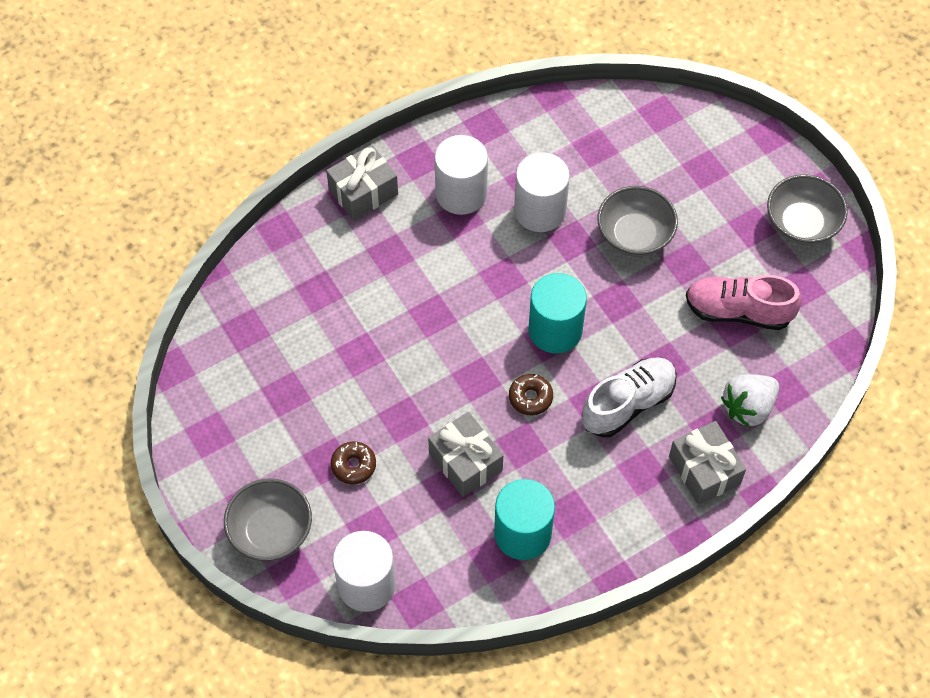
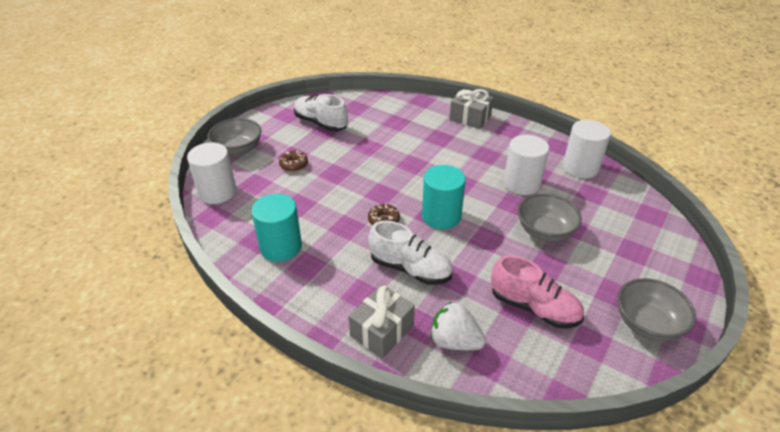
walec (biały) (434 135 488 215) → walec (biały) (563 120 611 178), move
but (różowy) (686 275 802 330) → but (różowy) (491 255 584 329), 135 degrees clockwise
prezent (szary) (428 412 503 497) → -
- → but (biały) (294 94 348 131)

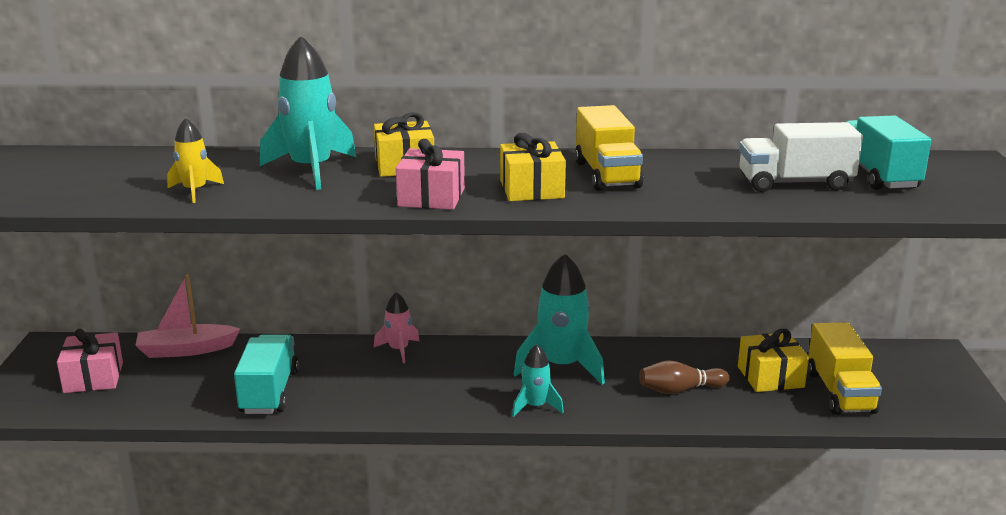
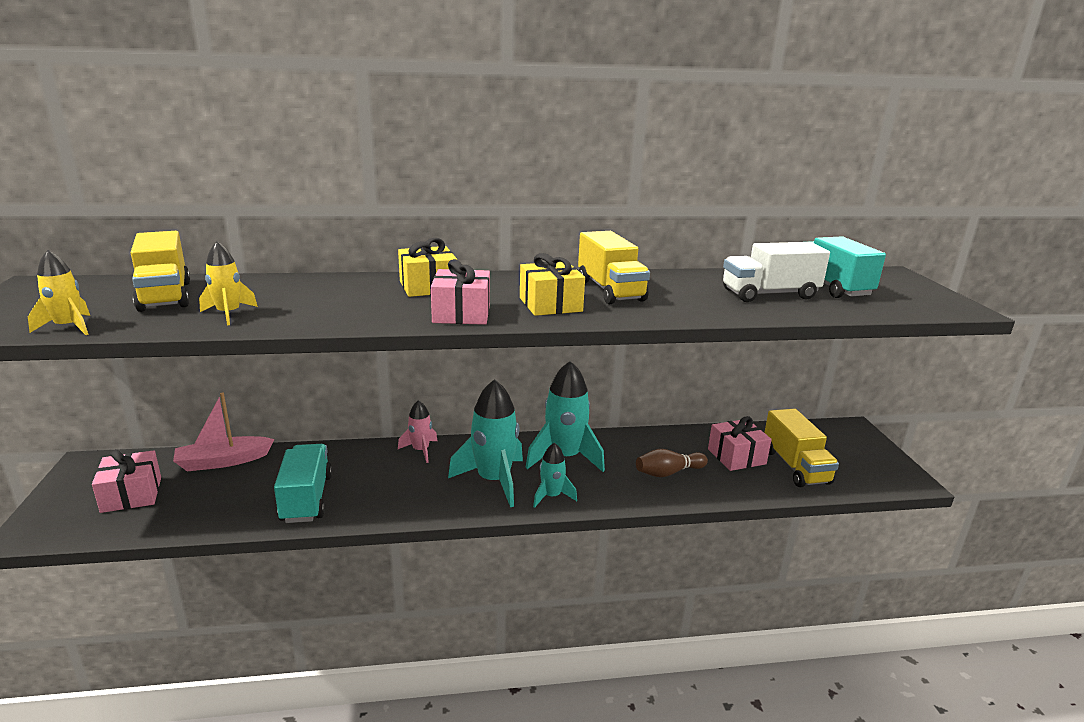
rakieta (turkusowy) (260 35 356 190) → rakieta (turkusowy) (448 379 523 507), move
prezent (żółty) (738 329 809 392) → prezent (różowy) (708 416 772 471)
- → ciężarówka (żółty) (131 231 190 312)
- → rakieta (żółty) (28 250 90 335)

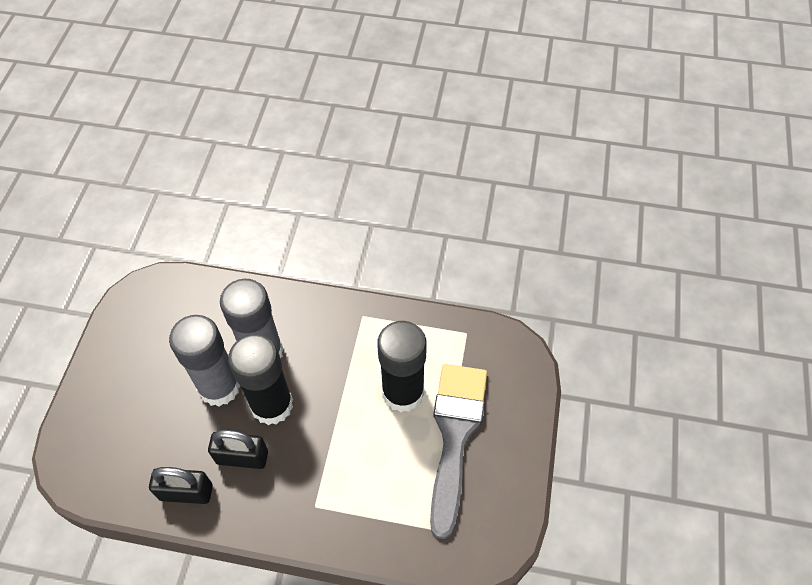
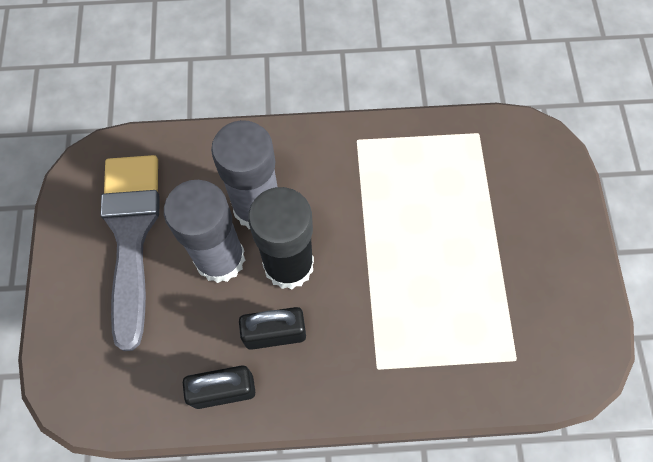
klej w sztyfcie (czarny) (377 321 427 412) → -
pędzel (szary) (430 364 487 539) → pędzel (szary) (101 155 160 351), move

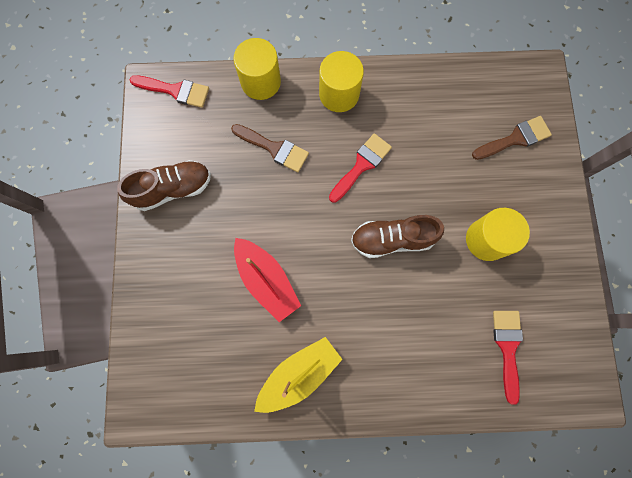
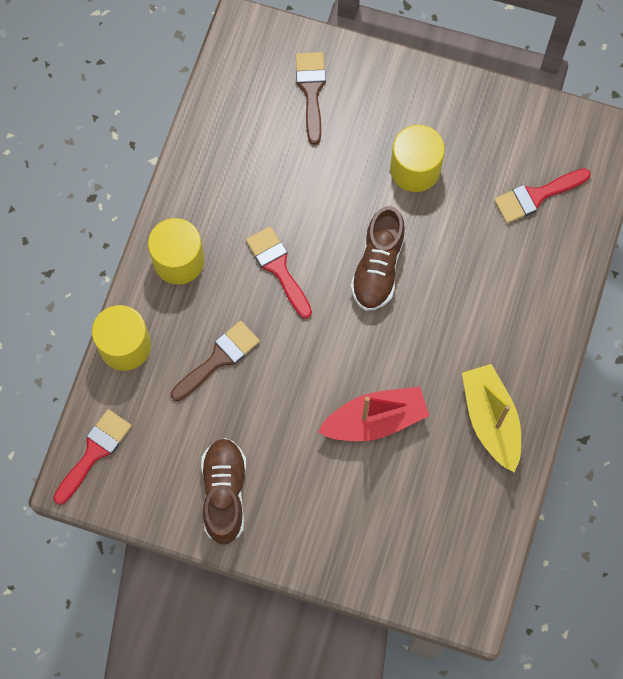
pędzel (czerwony) (493 311 523 405) → pędzel (czerwony) (494 168 591 223), 45 degrees counterclockwise

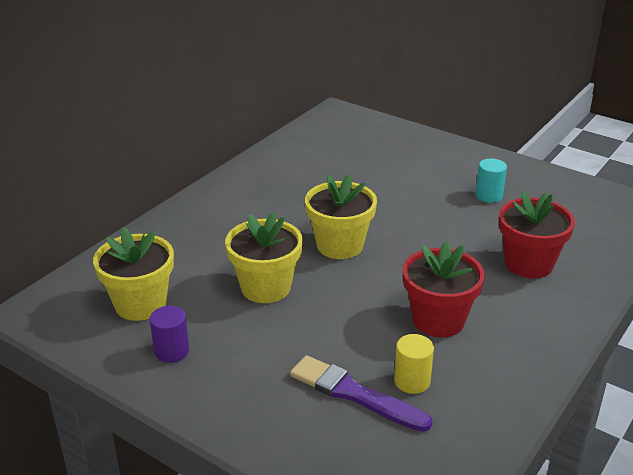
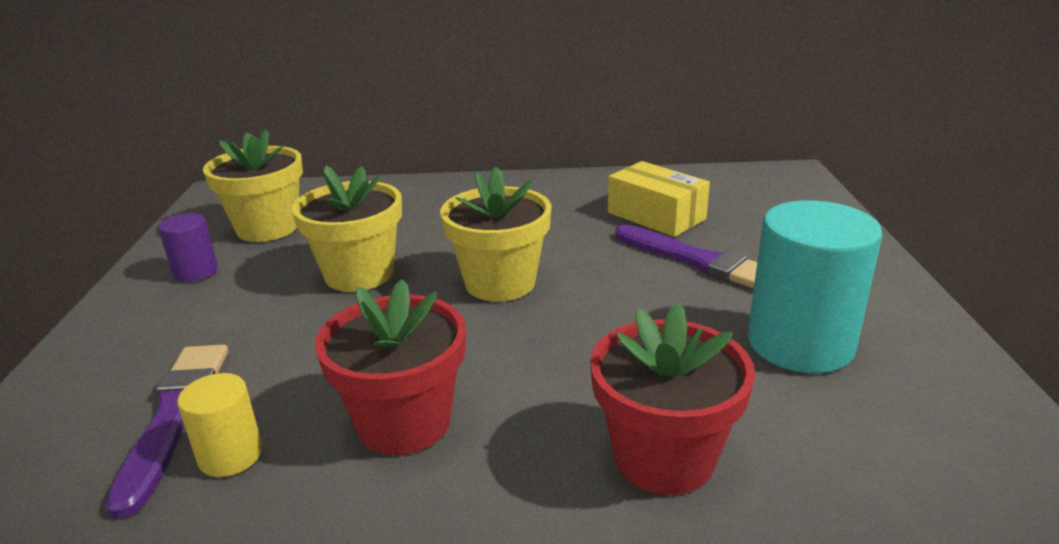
walec (turkusowy) (475 159 507 203) → walec (turkusowy) (748 200 883 373), x1.97
- → pudełko (żółty) (608 161 710 237)
- → pędzel (fioletowy) (615 225 757 289)

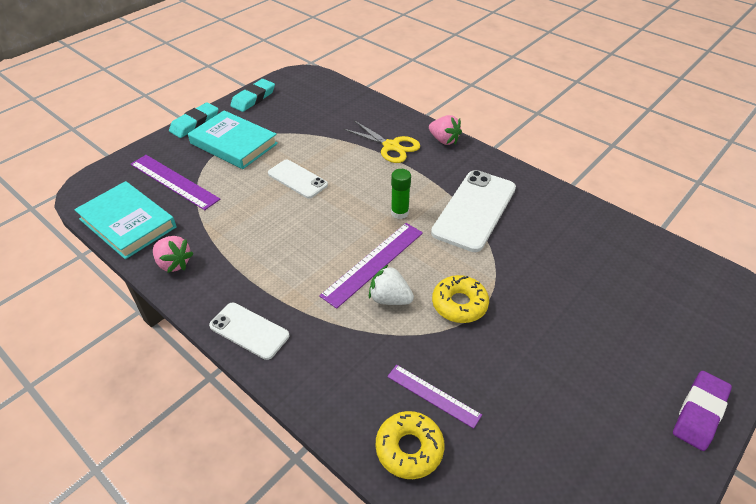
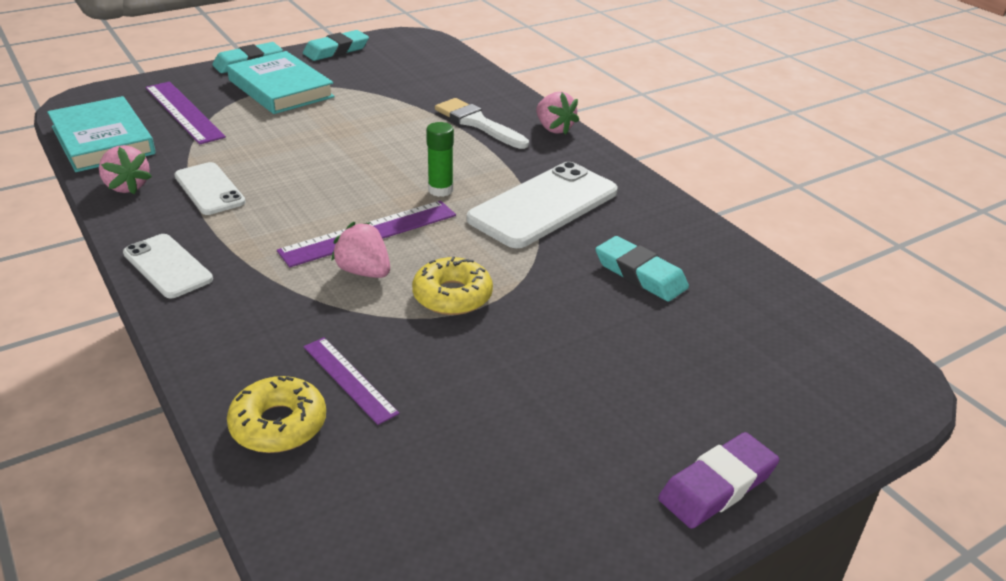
nożyczki (żółty) (343 120 420 163) → pędzel (biały) (435 98 529 149)
telefon (biały) (268 159 328 199) → telefon (biały) (174 162 246 215), move
truskawka (biały) (369 265 414 305) → truskawka (różowy) (331 222 390 278)
- → gumka do mazania (turkusowy) (595 236 689 301)

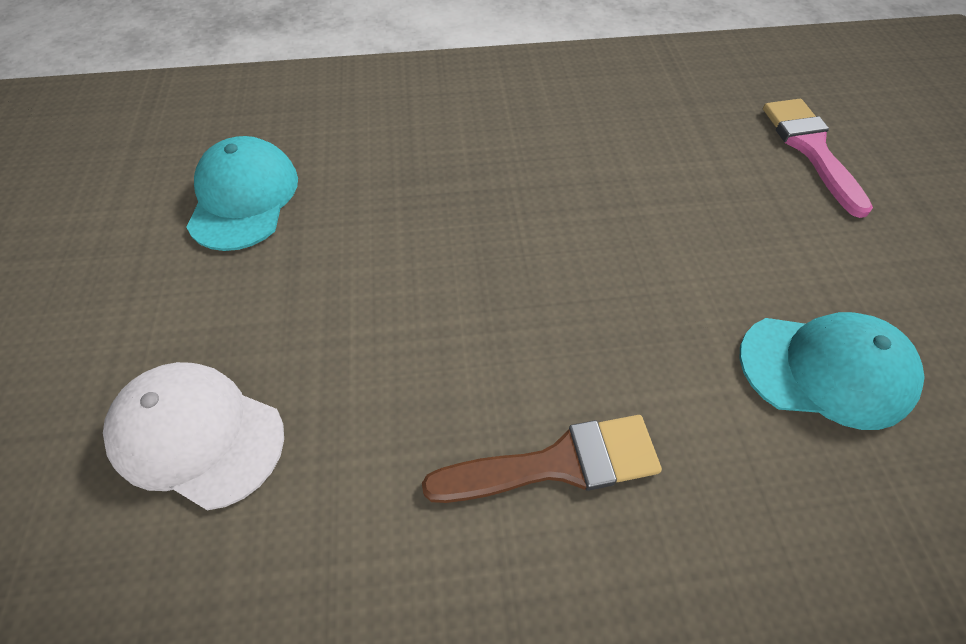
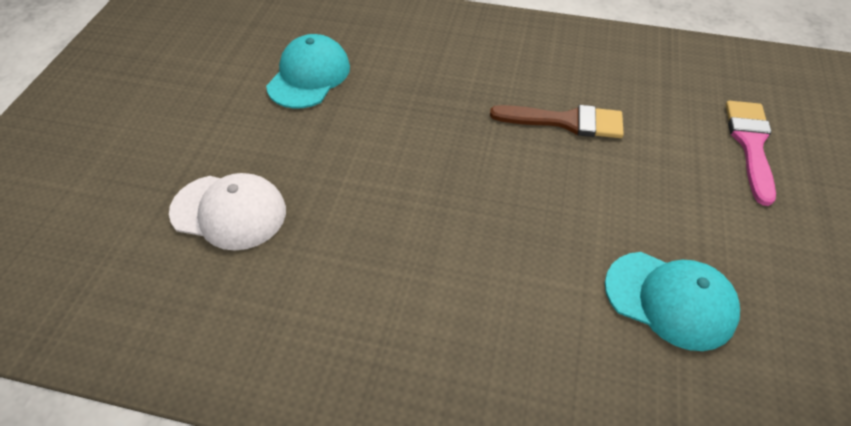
czapka (biały) (103 362 284 510) → czapka (biały) (169 173 286 251), 150 degrees clockwise
pędzel (brązowy) (422 415 662 503) → pędzel (brązowy) (490 105 624 138), move

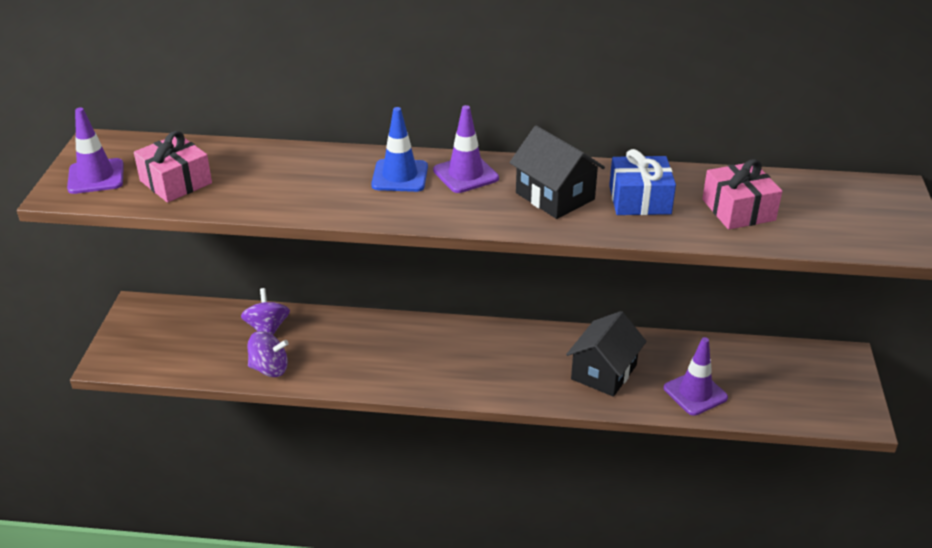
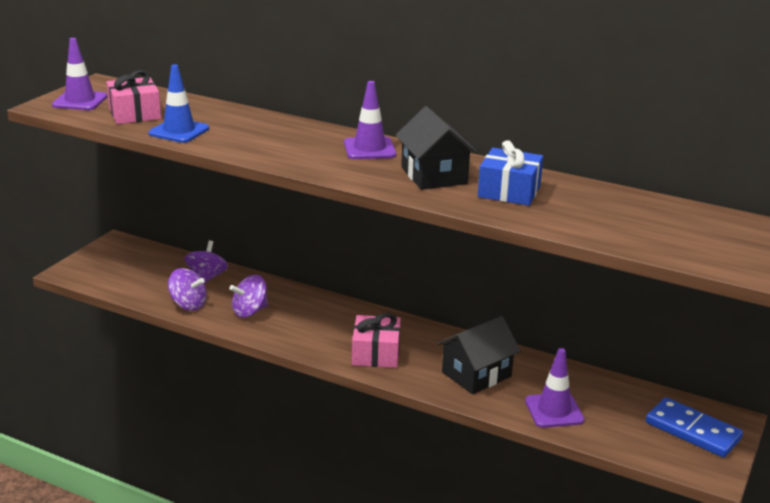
pachołek (niebieski) (371 107 428 192) → pachołek (niebieski) (148 64 209 143), move
prezent (różowy) (702 159 782 230) → prezent (różowy) (352 313 401 368), move
- → bączek (fioletowy) (229 275 268 318)
- → kostka domina (niebieski) (646 397 743 458)

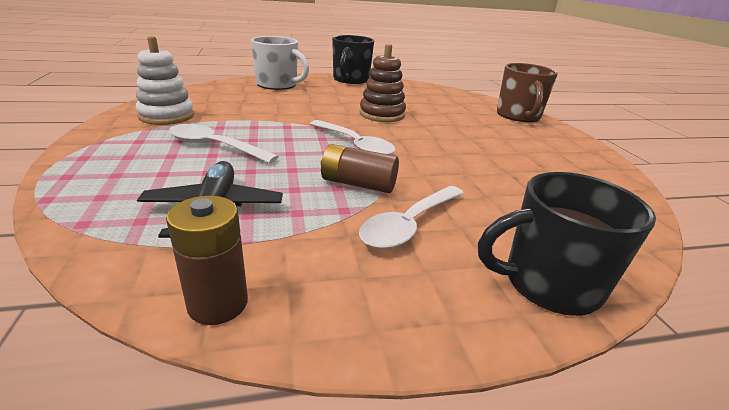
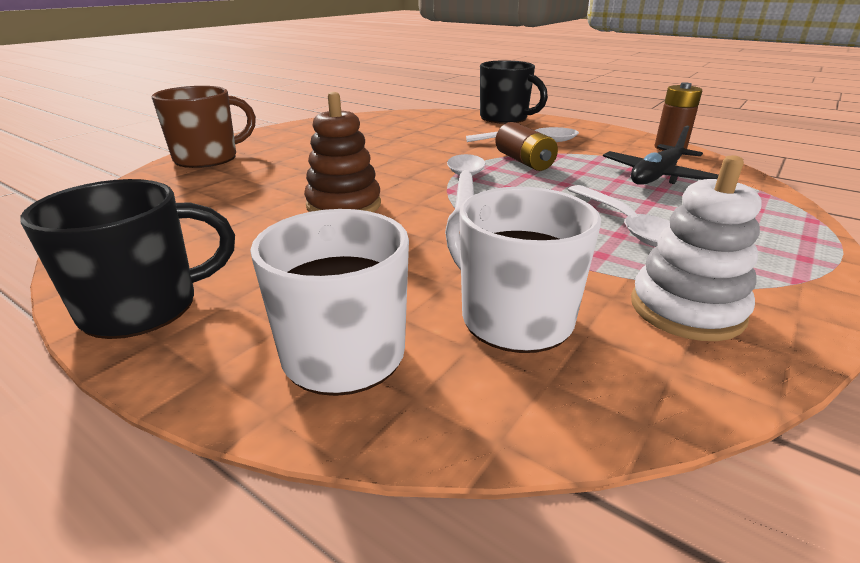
- → kubek (biały) (445 187 601 353)

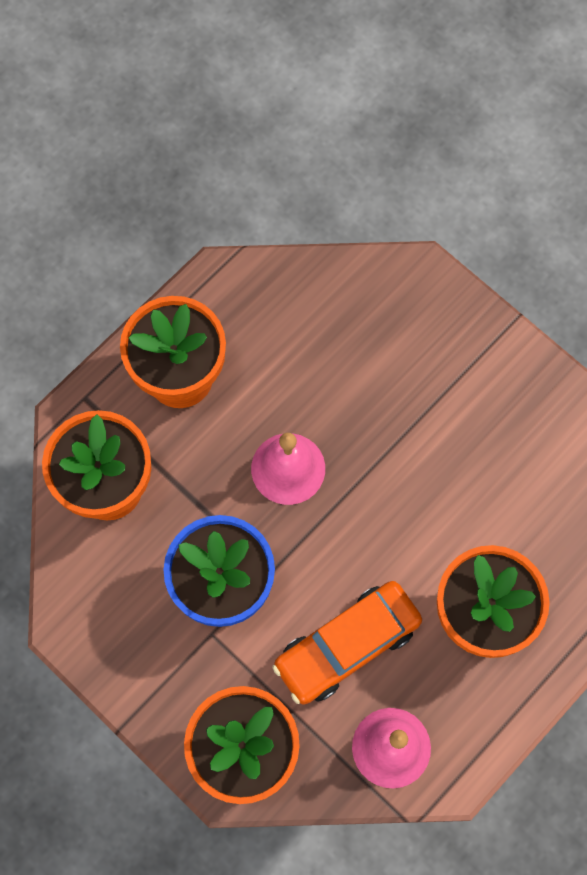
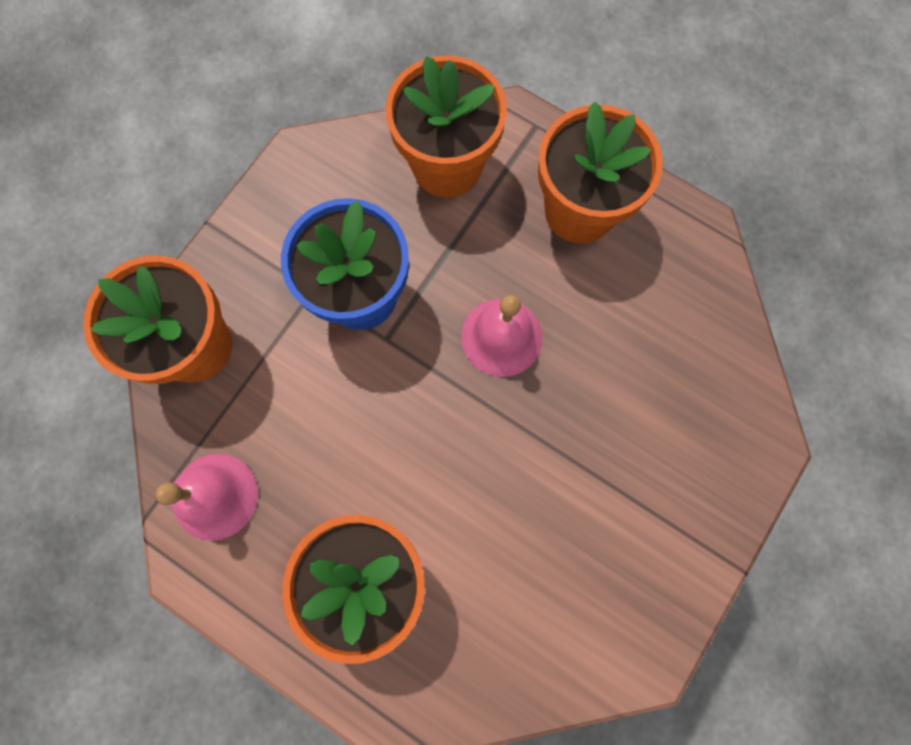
samochód (pomarańczowy) (272 581 422 705) → -

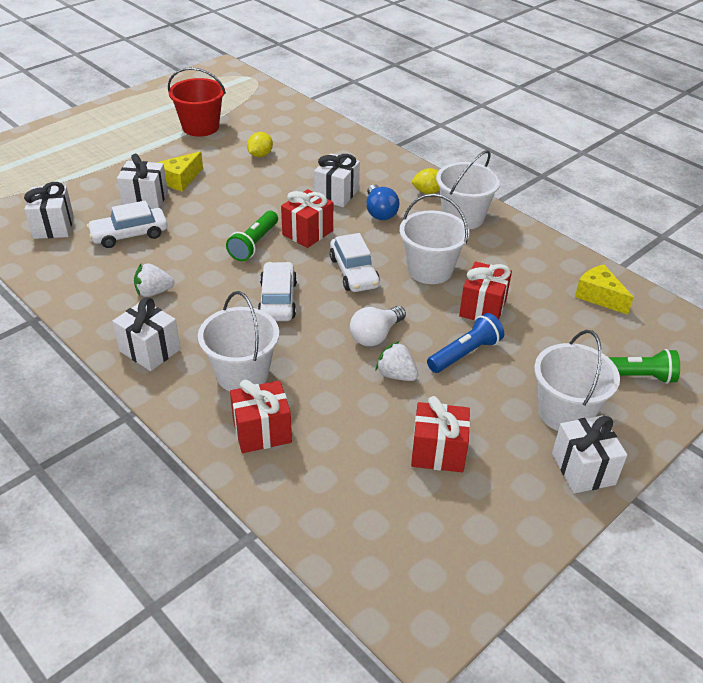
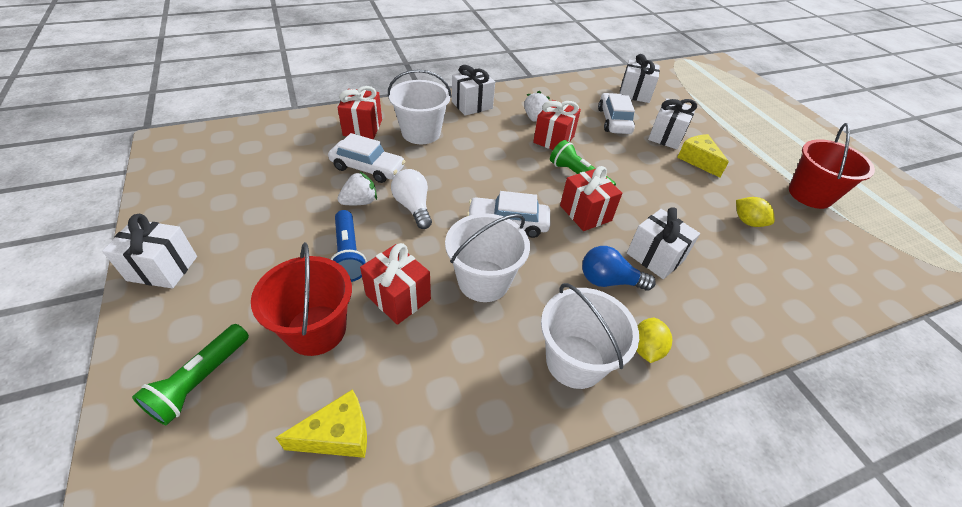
samochód (biały) (258 262 297 321) → samochód (biały) (328 133 405 183), move
wiadro (biały) (534 330 620 431) → -
prezent (czerwony) (411 396 470 472) → prezent (czerwony) (533 100 581 150), move
- → wiadro (czerwony) (251 242 352 356)

